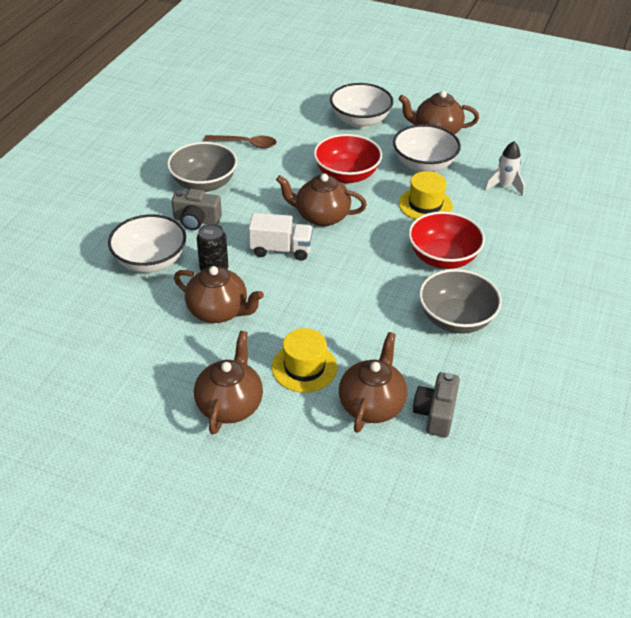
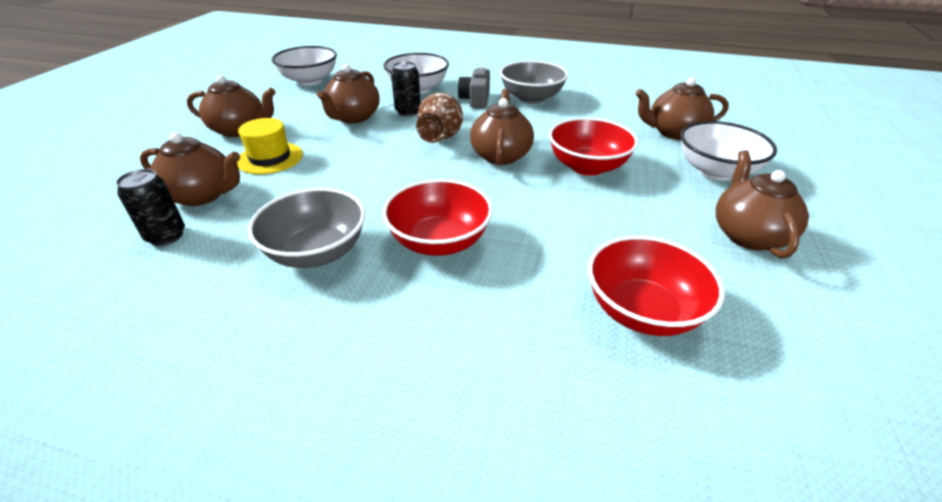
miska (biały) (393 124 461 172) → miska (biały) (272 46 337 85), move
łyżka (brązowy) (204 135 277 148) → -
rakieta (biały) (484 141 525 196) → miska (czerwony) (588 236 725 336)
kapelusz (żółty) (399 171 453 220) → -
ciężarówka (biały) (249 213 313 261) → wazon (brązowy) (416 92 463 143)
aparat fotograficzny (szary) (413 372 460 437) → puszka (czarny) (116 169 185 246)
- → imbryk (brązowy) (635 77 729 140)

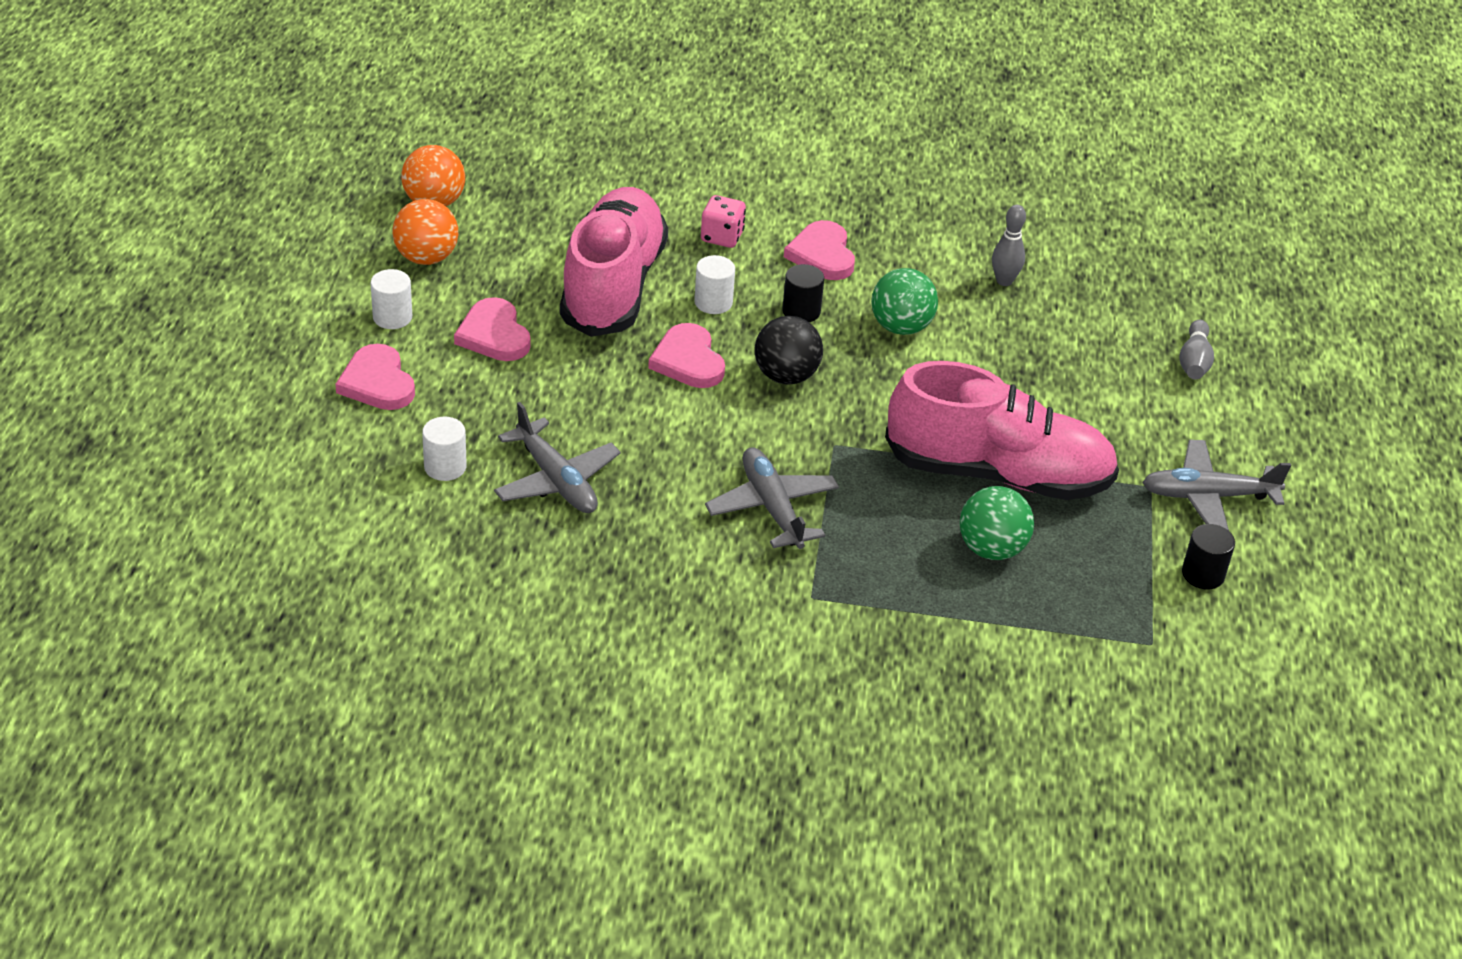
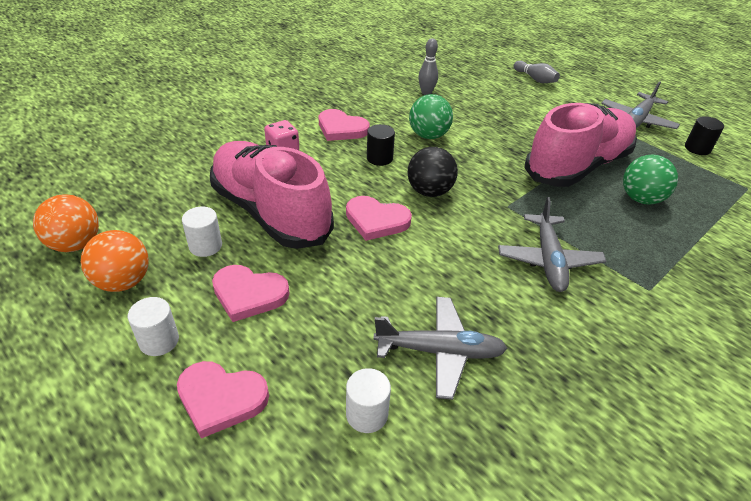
walec (biały) (694 255 735 314) → walec (biały) (182 206 222 257), move
samolot (szary) (705 447 839 549) → samolot (szary) (498 197 606 292), 105 degrees counterclockwise

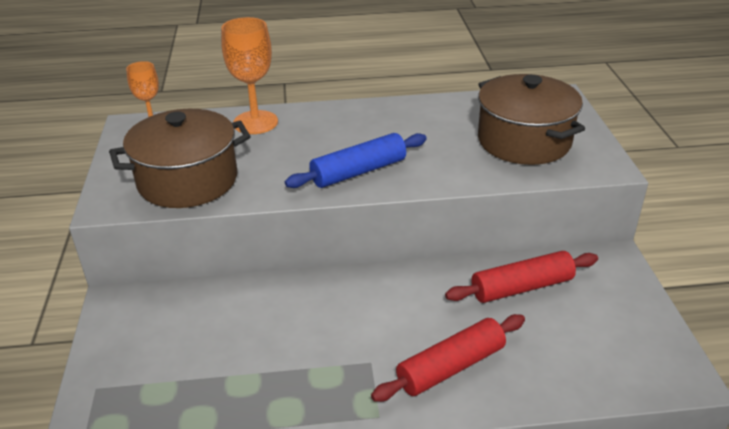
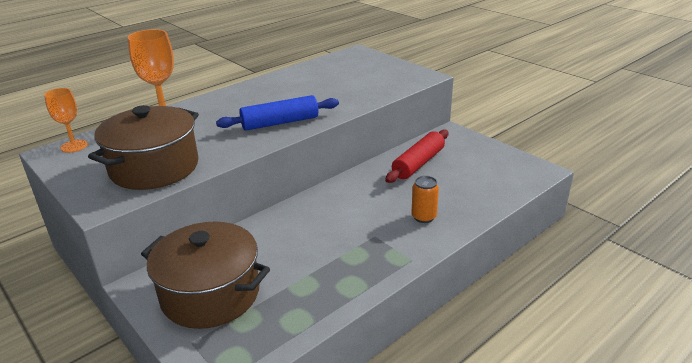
garnek (brązowy) (478 74 585 165) → garnek (brązowy) (141 222 270 329), move
wałek do ciasta (niebieski) (285 133 427 188) → wałek do ciasta (niebieski) (216 95 339 131), 45 degrees clockwise
wałek do ciasta (czerwony) (371 314 525 402) → puszka (pomarańczowy) (411 176 439 223)

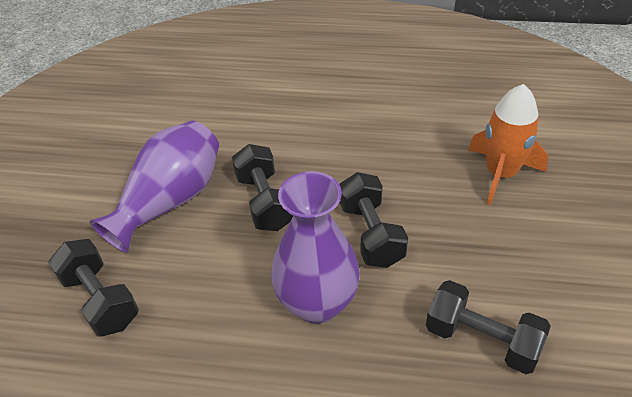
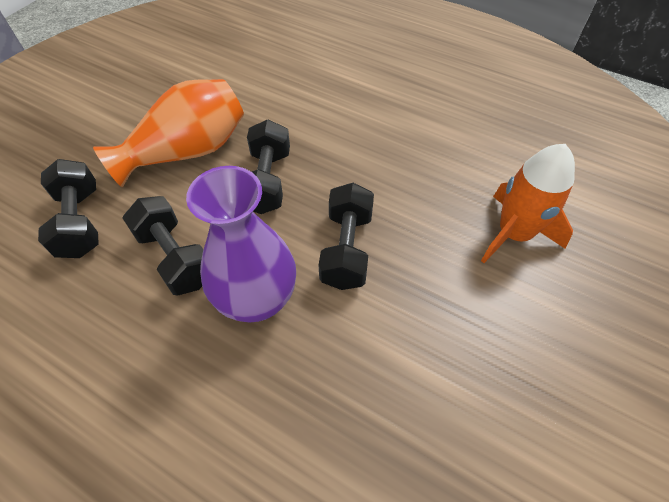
wazon (fioletowy) (90 121 219 253) → wazon (pomarańczowy) (93 79 244 188)
hantel (czarny) (426 280 551 374) → hantel (czarny) (123 196 203 295), move

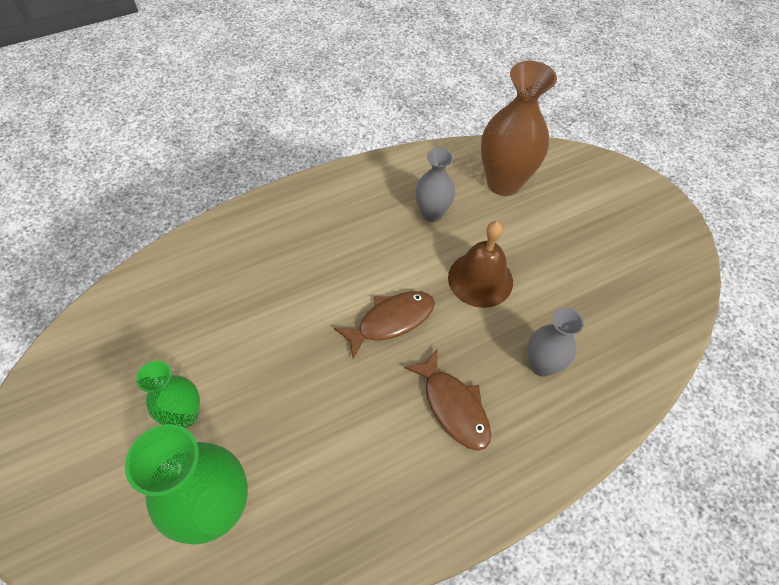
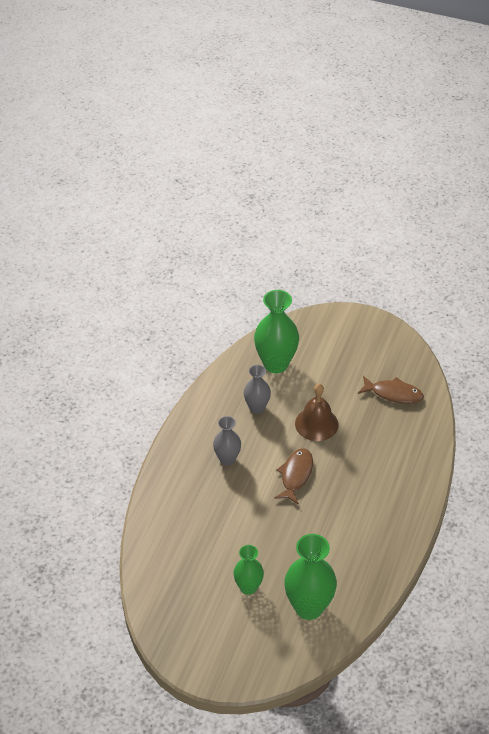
wazon (brązowy) (481 61 557 196) → wazon (zielony) (254 290 299 373)
wazon (szary) (528 307 584 377) → wazon (szary) (213 416 241 466), move
ryba (brązowy) (404 349 491 451) → ryba (brązowy) (358 376 424 404), move

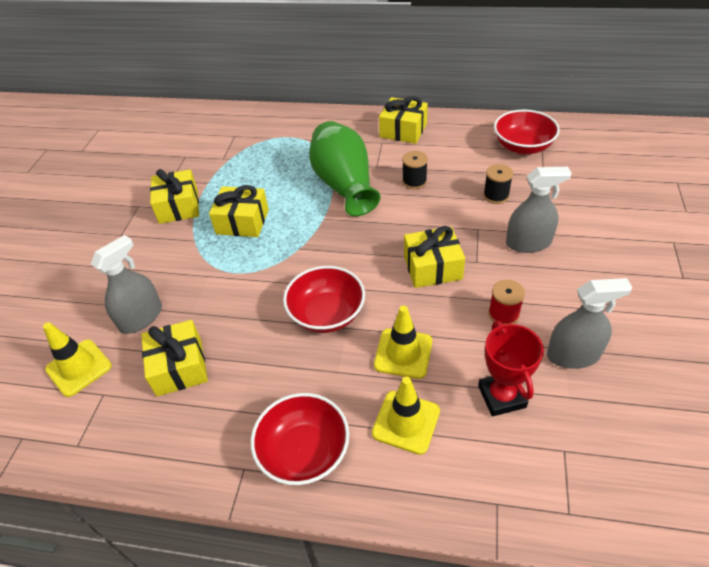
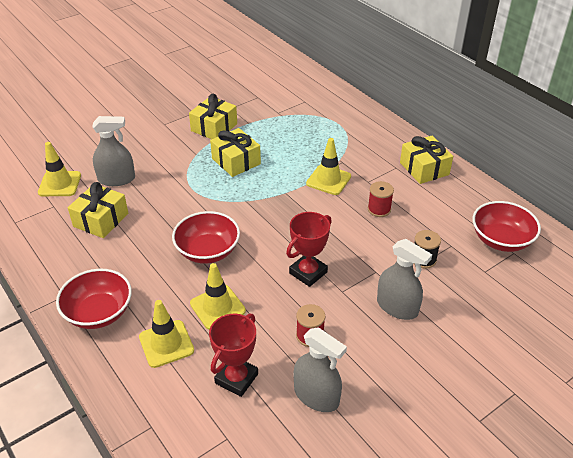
wazon (zielony) (309 121 380 216) → pachołek (żółty) (306 138 351 195)
szpulka (czarny) (402 151 428 189) → szpulka (czerwony) (368 181 394 217)
prezent (żółty) (404 226 465 288) → puchar (czerwony) (286 212 332 287)

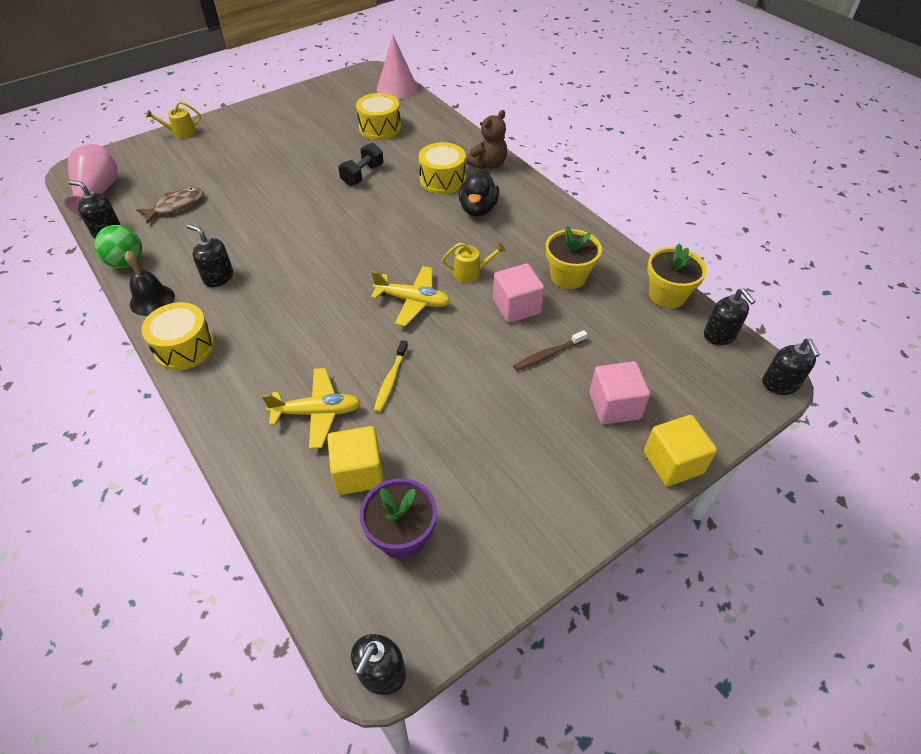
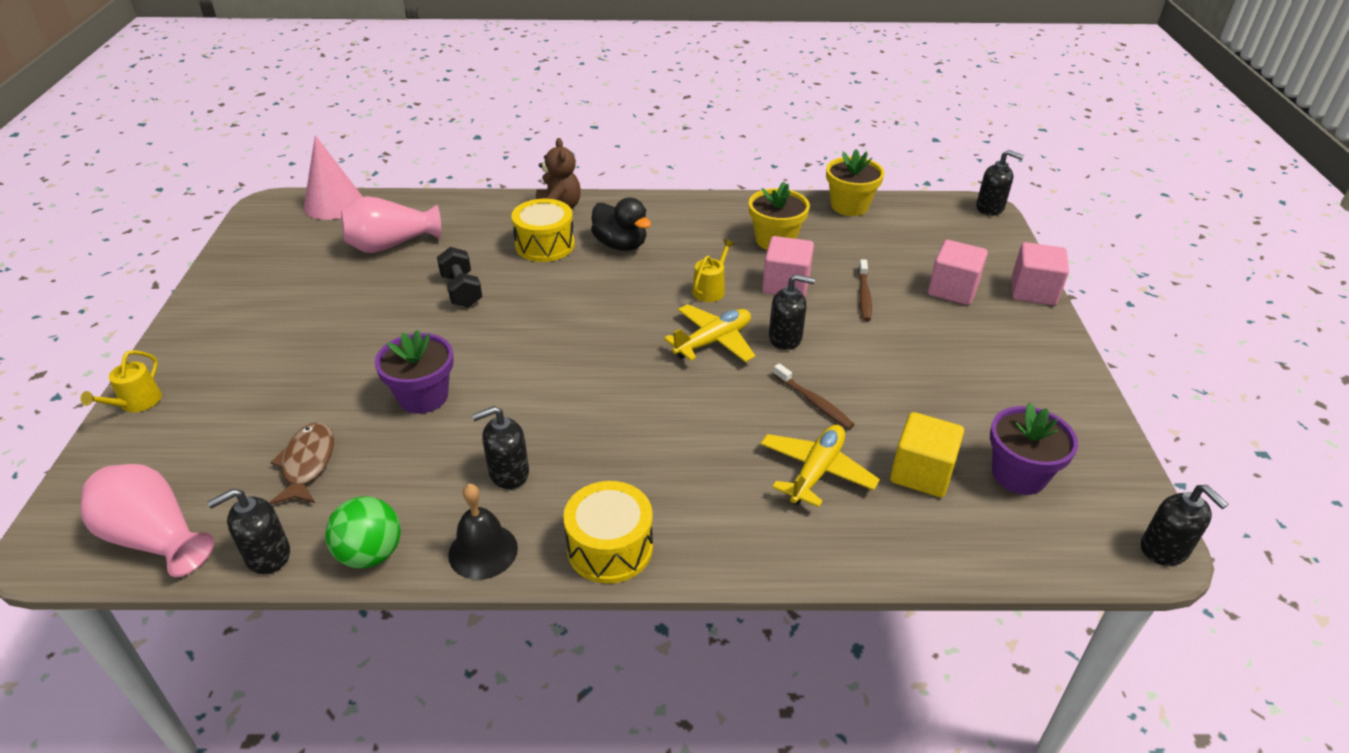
bęben (żółty) (356 93 401 140) → wazon (różowy) (341 196 441 253)
dozownik mydła (czarny) (704 288 756 345) → dozownik mydła (czarny) (769 274 815 350), move
szczoteczka do zębów (żółty) (374 340 408 412) → szczoteczka do zębów (brązowy) (773 363 855 429)
sześcian (żółty) (644 415 717 486) → sześcian (różowy) (1012 242 1069 305)
- → doniczka (fioletowy) (375 330 454 414)

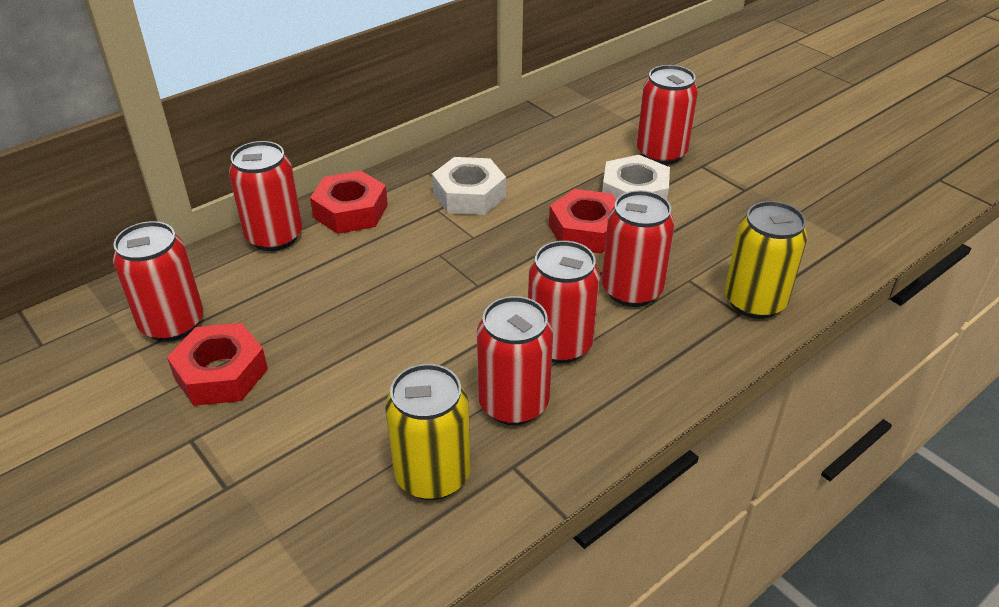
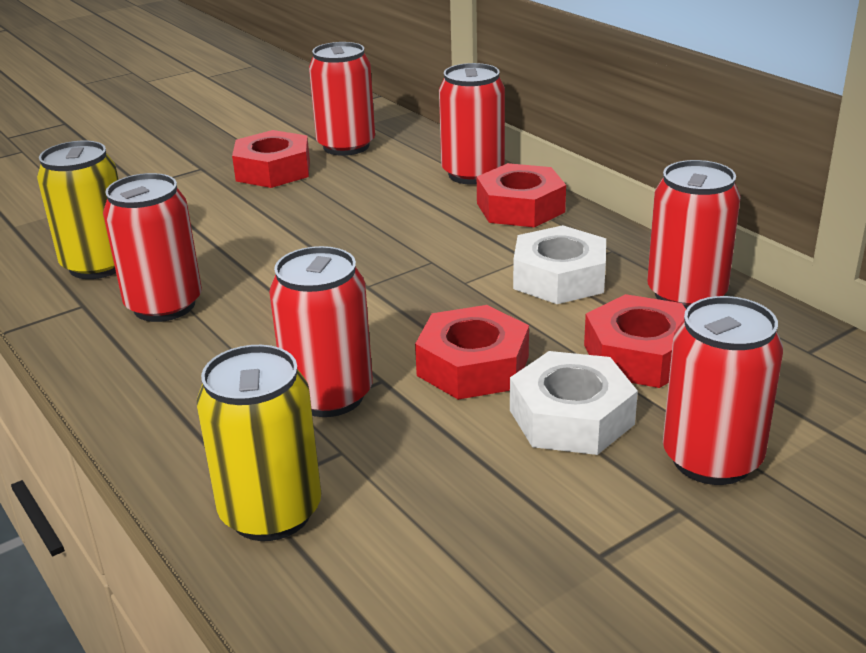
puszka (czerwony) (528 241 600 363) → puszka (czerwony) (647 160 741 309), move
- → nakrętka (czerwony) (584 294 686 388)

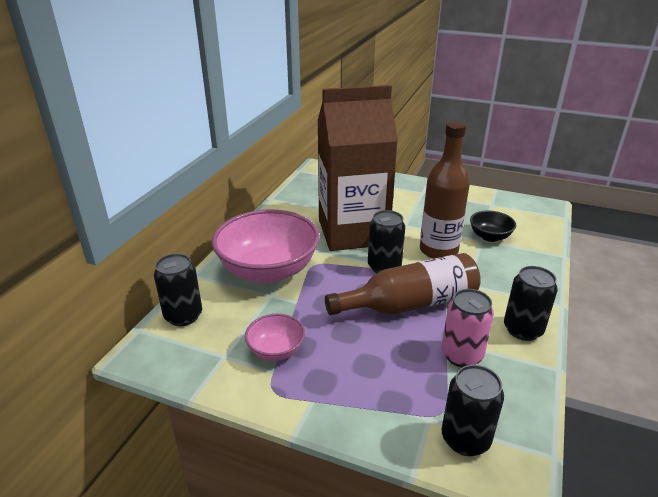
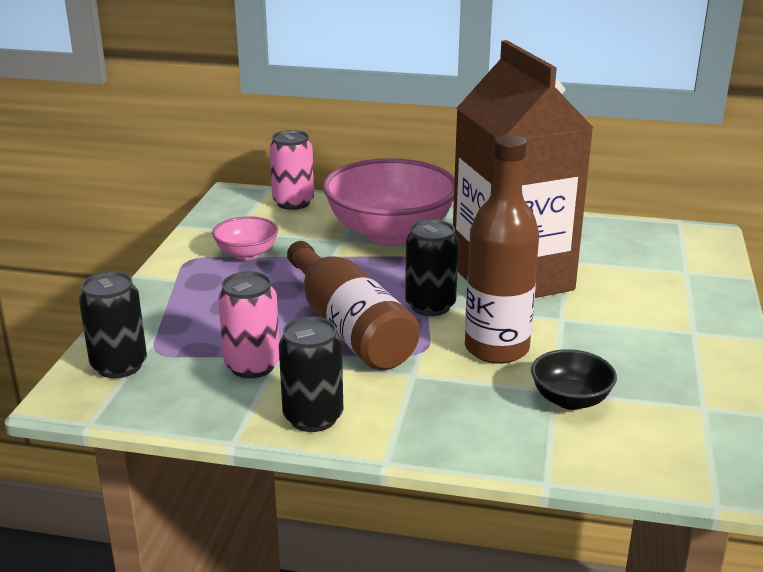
puszka (czarny) (154 254 202 326) → puszka (różowy) (269 130 314 210)

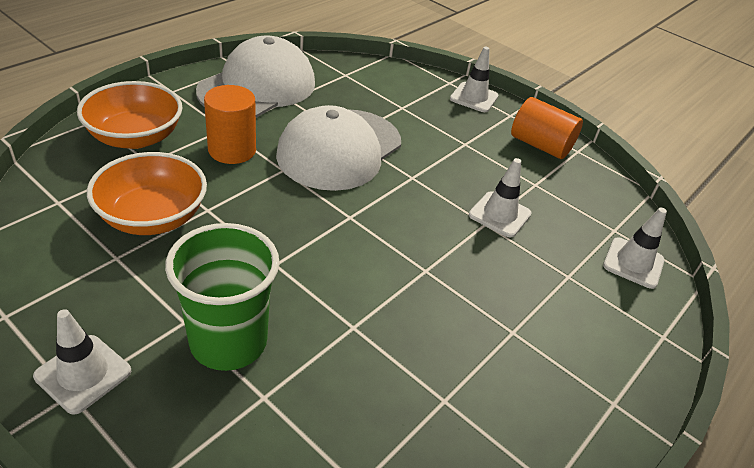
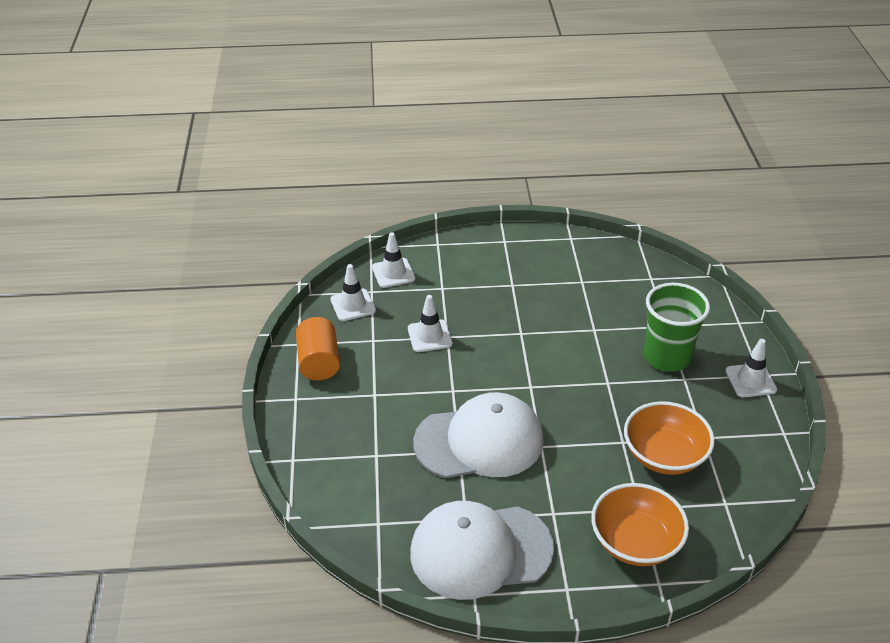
pachołek (biały) (450 47 498 112) → pachołek (biały) (330 264 376 321), move
walec (pomarańczowy) (204 85 256 164) → -

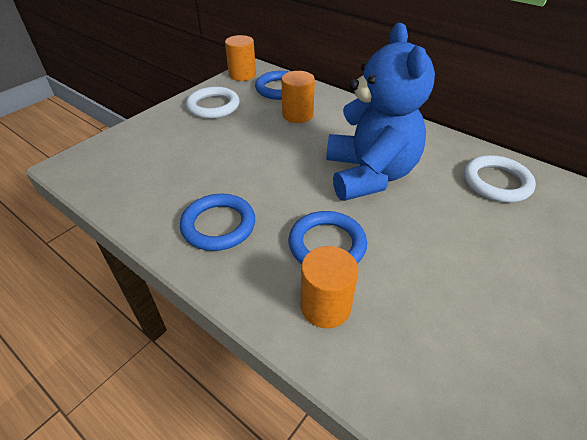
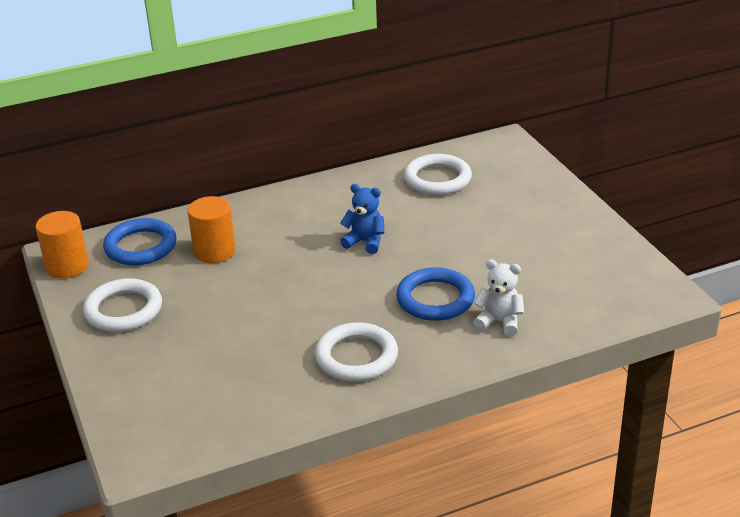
miś (niebieski) (326 23 435 201) → miś (niebieski) (340 184 384 254), x0.41
pierścień (niebieski) (180 193 255 251) → pierścień (biały) (315 322 398 382)
walec (pomarańczowy) (301 246 359 328) → miś (biały) (473 260 524 336)

